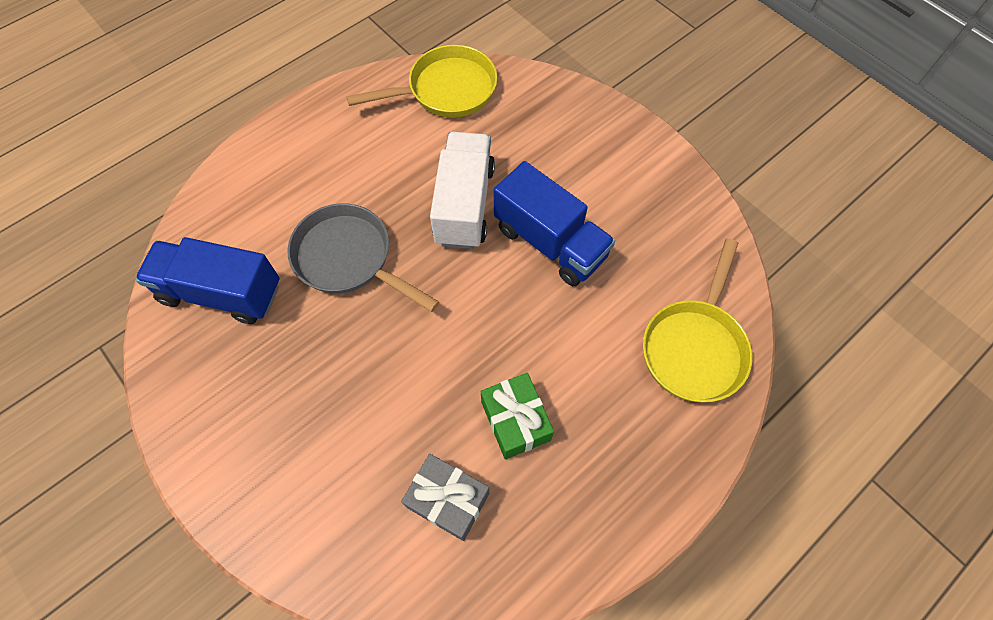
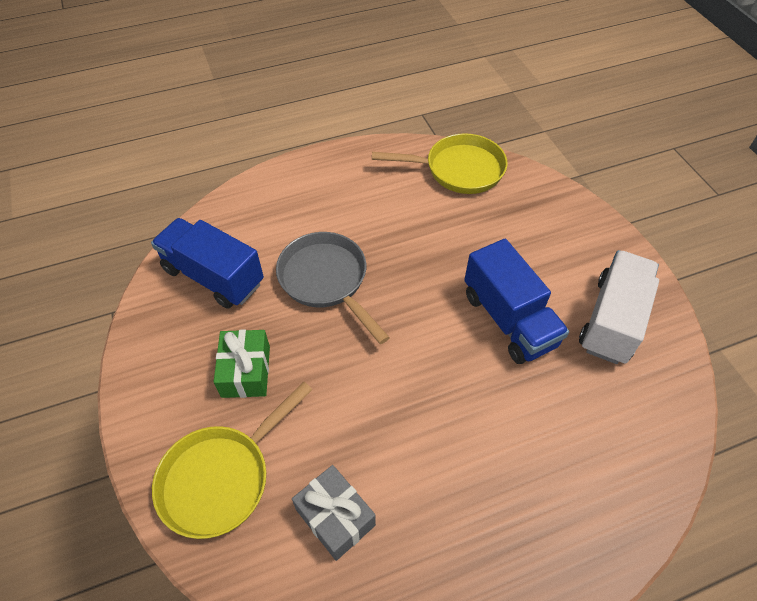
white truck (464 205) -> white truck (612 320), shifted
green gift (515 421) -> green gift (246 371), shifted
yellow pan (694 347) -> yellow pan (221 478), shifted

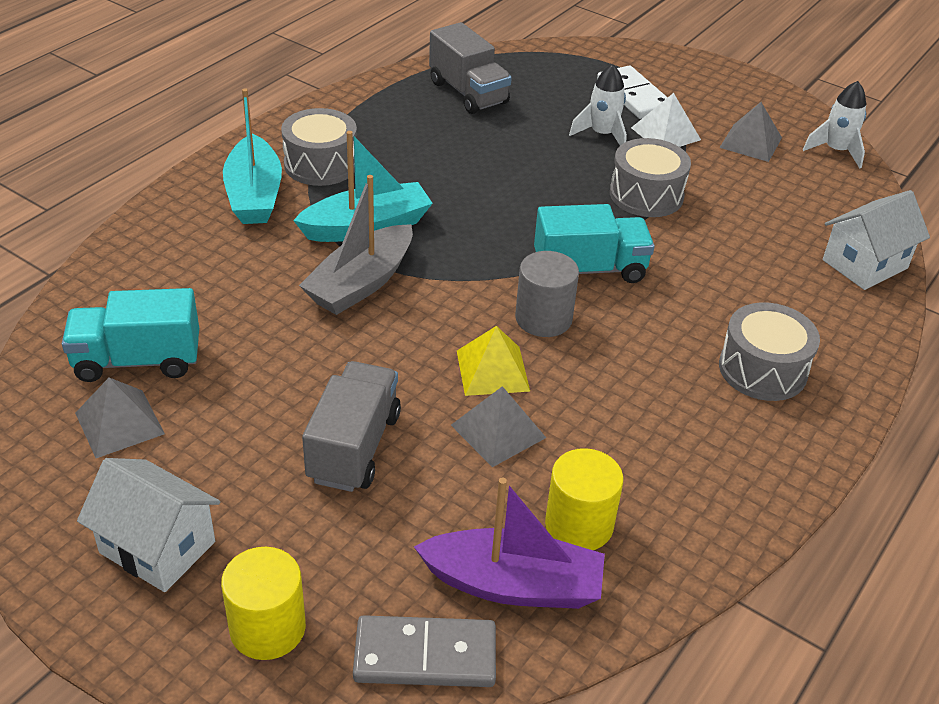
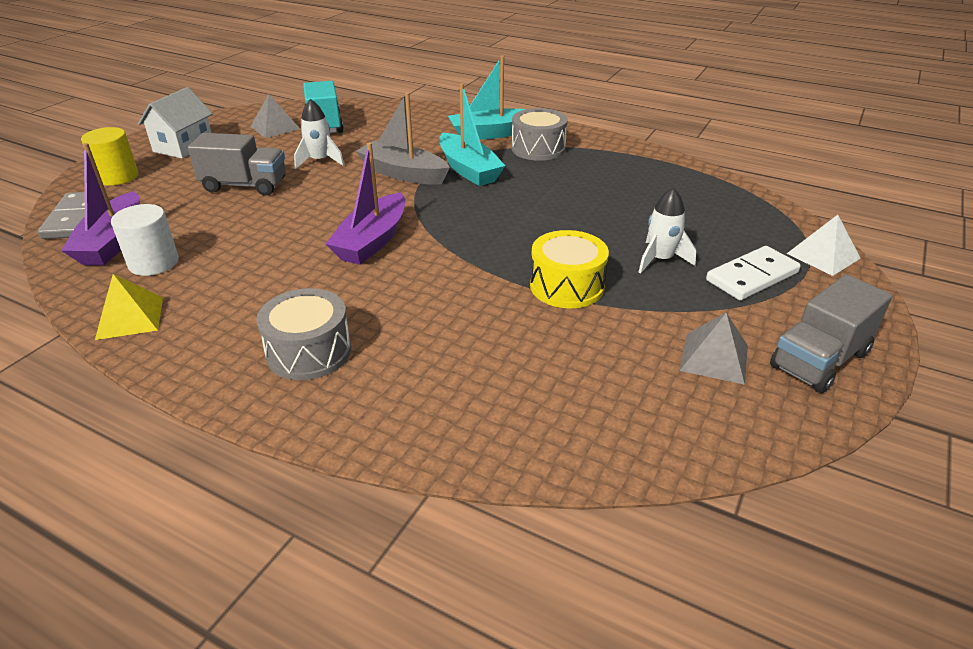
grey truck (468 93) -> grey truck (820 360), shifted
grey pyramid (498 431) -> none
yellow pyramid (492 370) -> yellow pyramid (130 318), shifted
grey cylinder (543 318) -> purple boat (372 241)
turquoise truck (589 269) -> none
yellow cylinder (579 525) -> white cylinder (153 263)
grey drum (646 195) -> yellow drum (567 286)
white pyramid (666 133) -> white pyramid (823 256), shifted
white rocket (836 151) -> white rocket (320 161), shifted
white house (864 264) -> none

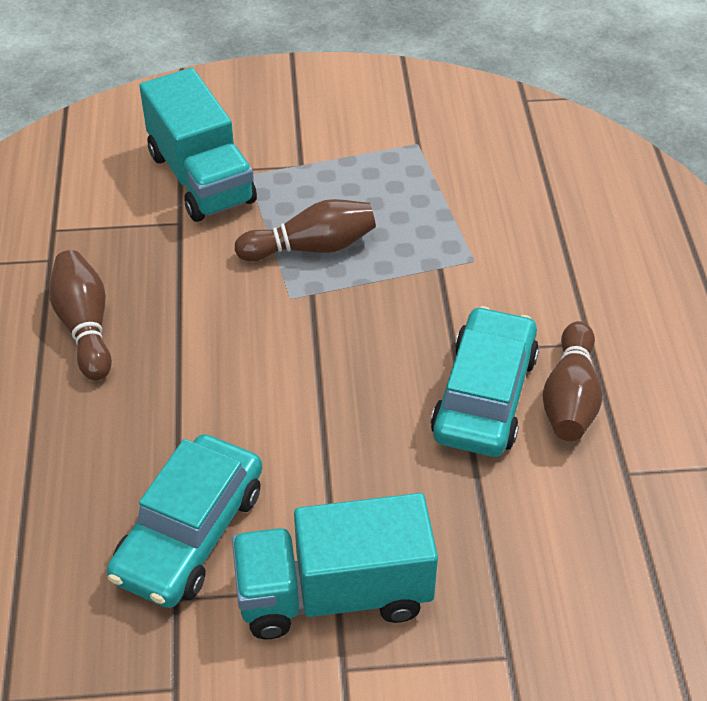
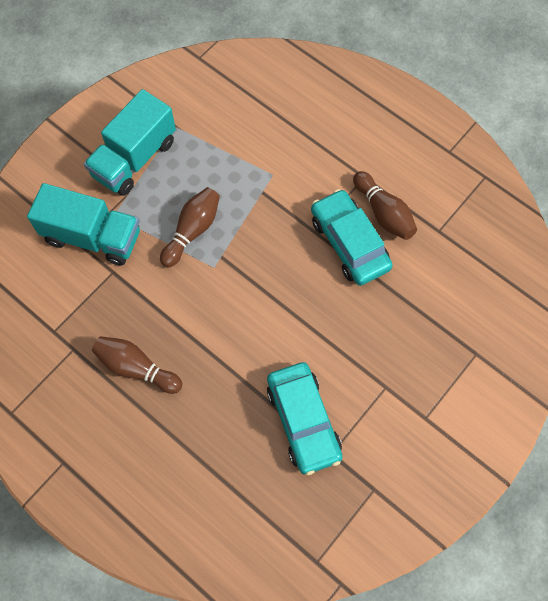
turquoise truck (334 593) -> turquoise truck (134 158), shifted

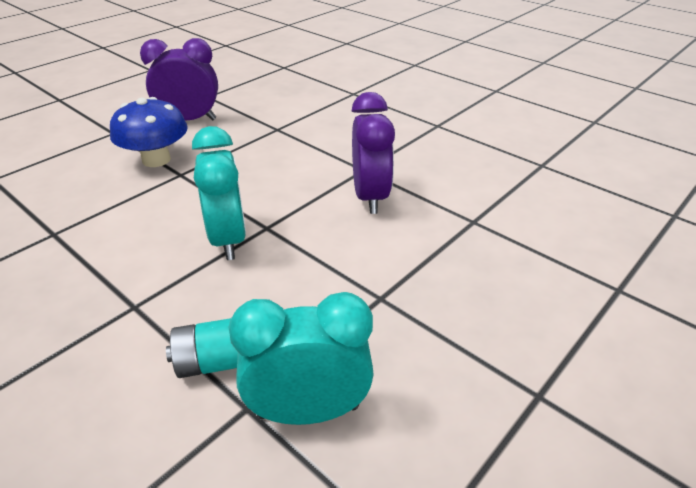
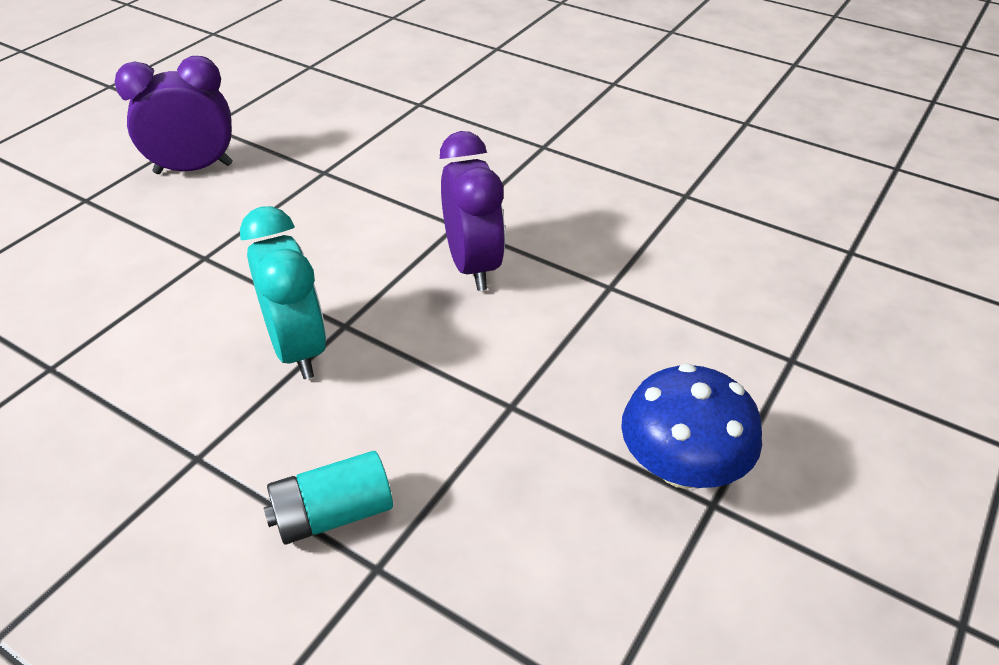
blue mushroom (156 160) -> blue mushroom (681 467), shifted
turquoise clock (308 411) -> none

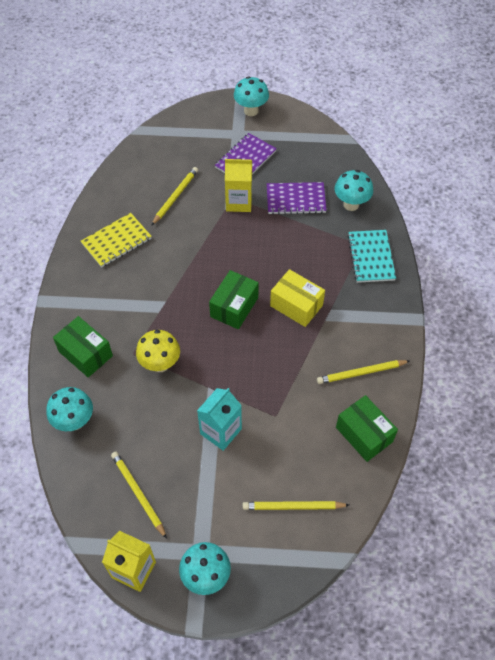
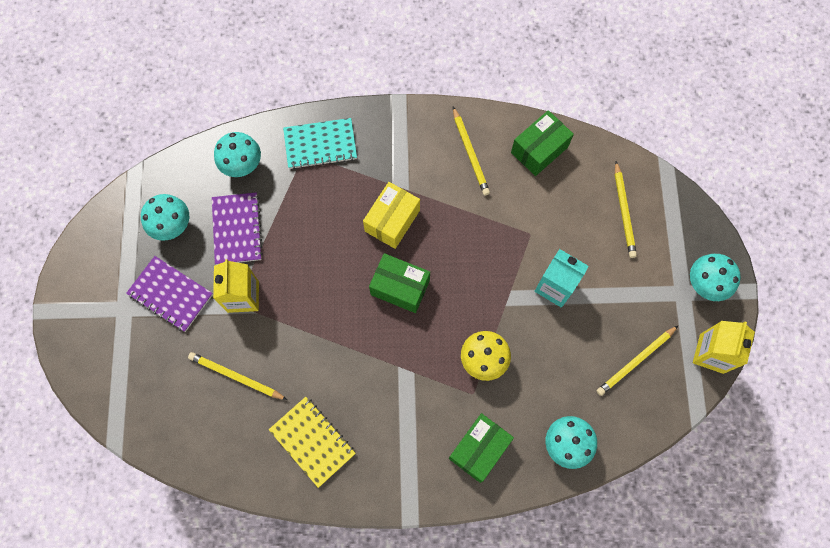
turquoise mushroom (251 111) -> turquoise mushroom (173 227), shifted

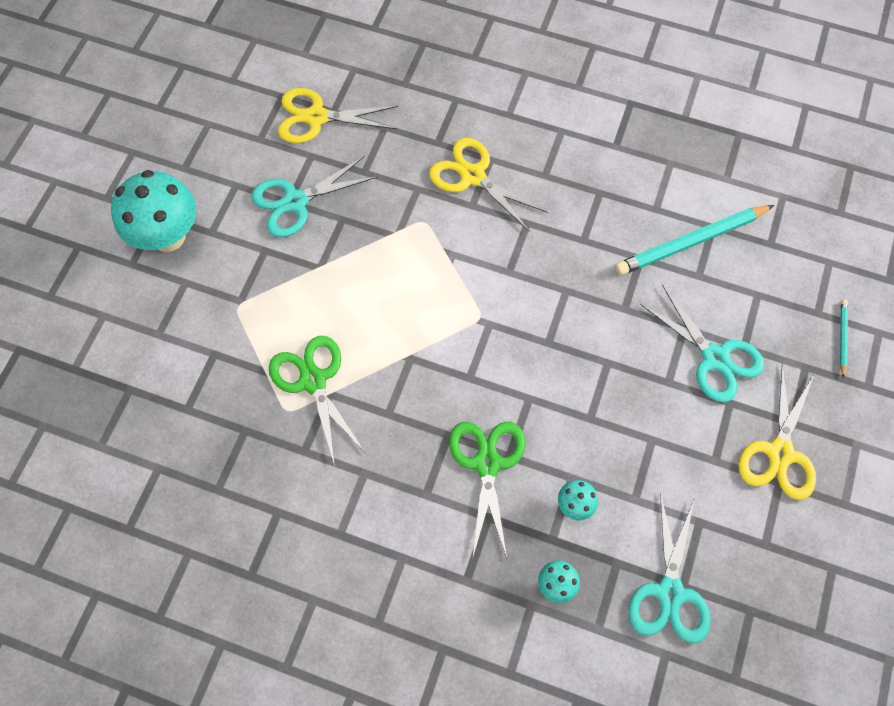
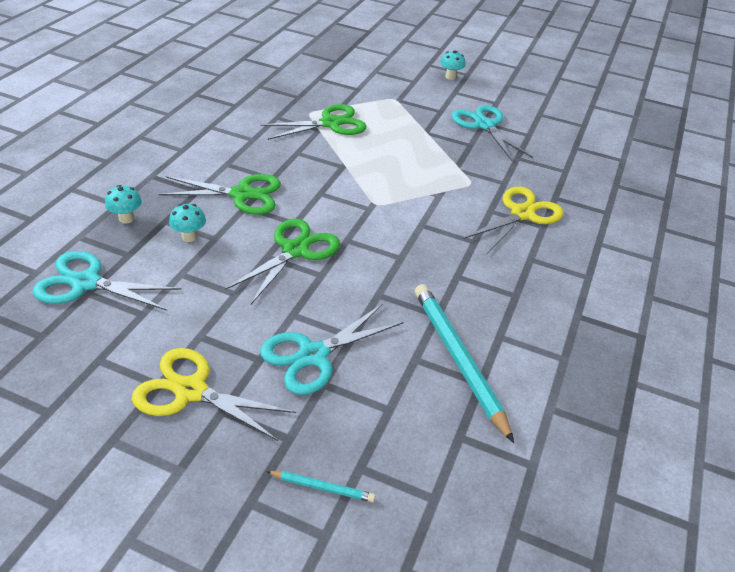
turquoise mushroom (168 236) -> turquoise mushroom (450 77), x0.45
yellow scissors (316 117) -> none
none -> green scissors (295 250)

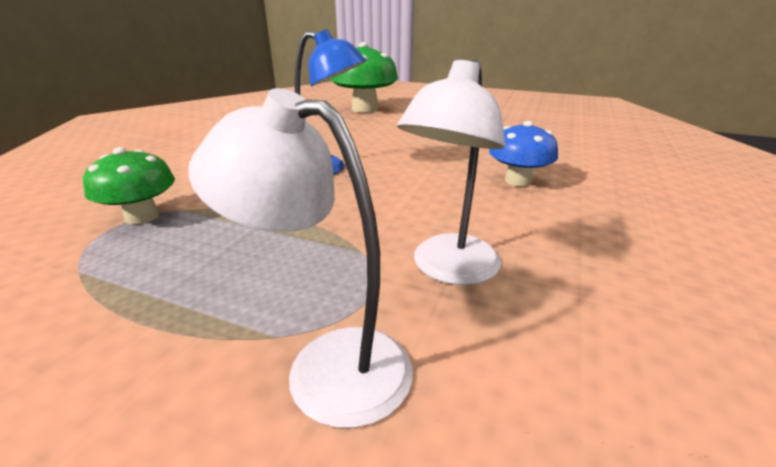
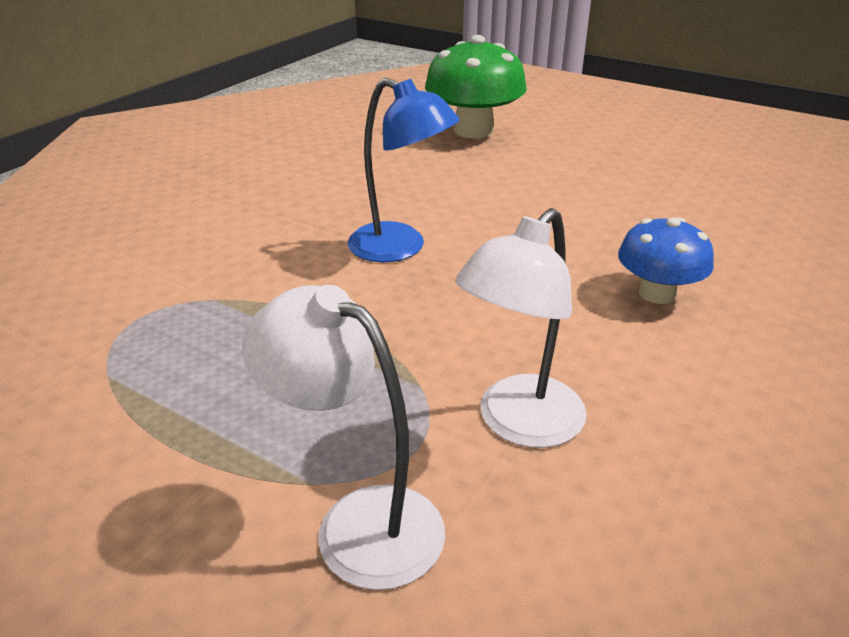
green mushroom (142 216) -> none

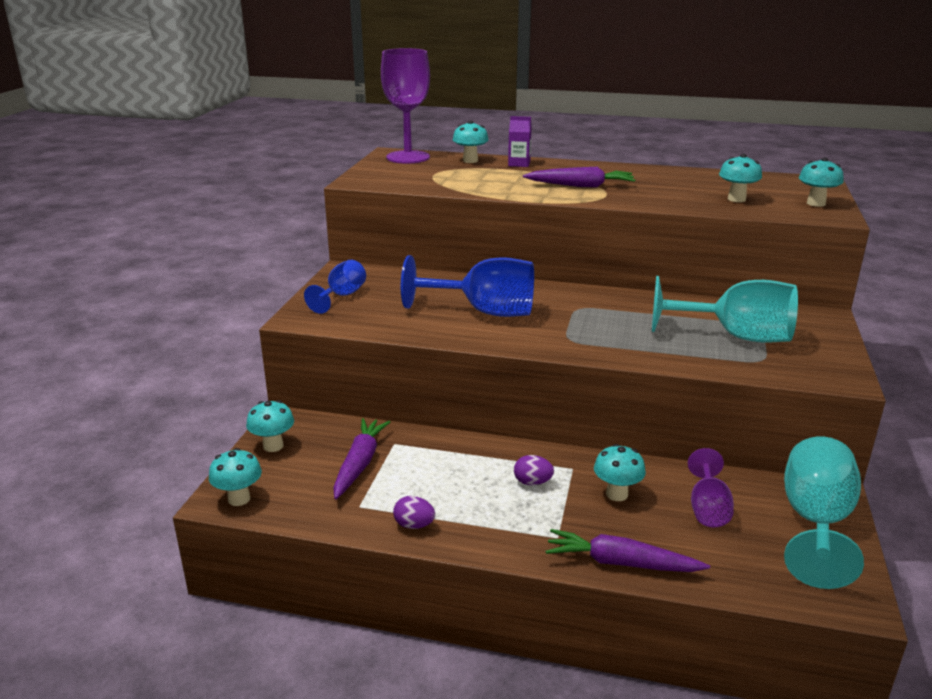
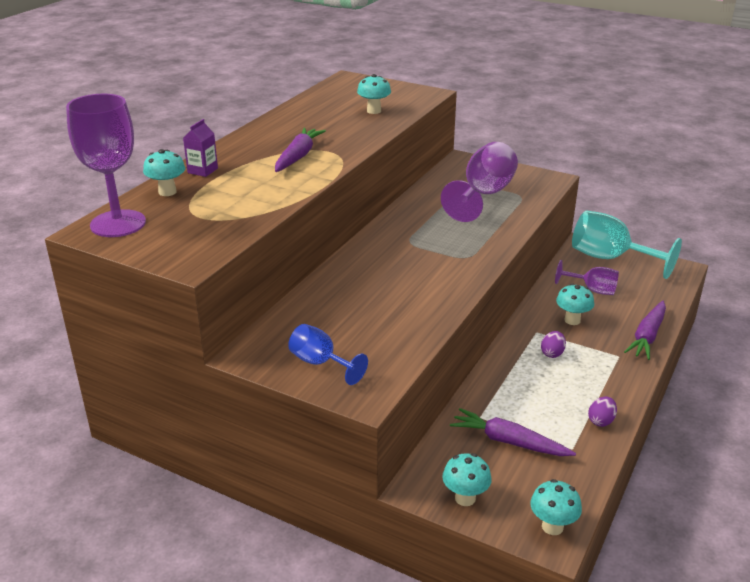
blue goblet (484 312) -> none
turquoise goblet (735 336) -> purple goblet (484 195)
turquoise mushroom (816 203) -> none

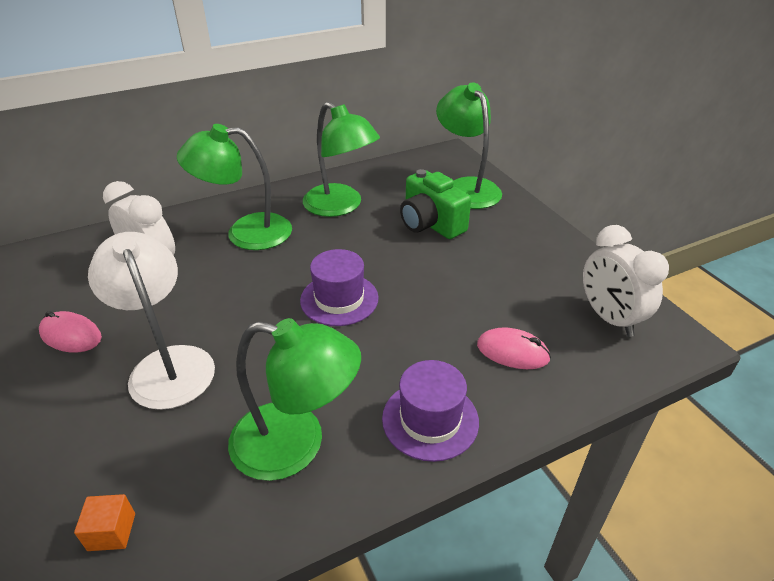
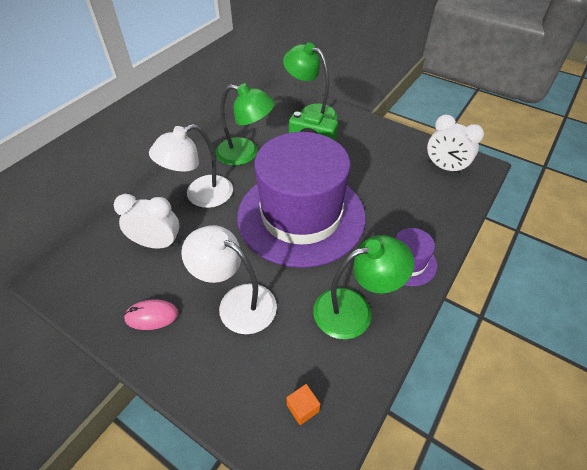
green lamp (245 232) -> white lamp (200 195)
purple hat (339 299) -> purple hat (301 216), x2.45
pink mouse (512 352) -> none

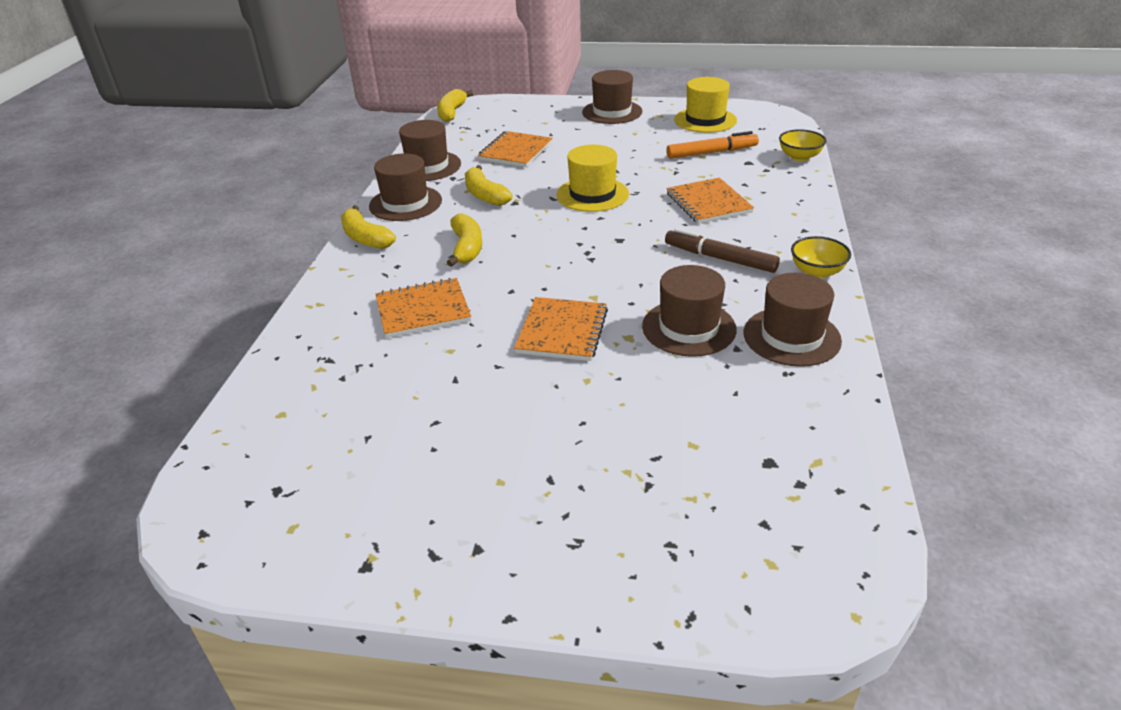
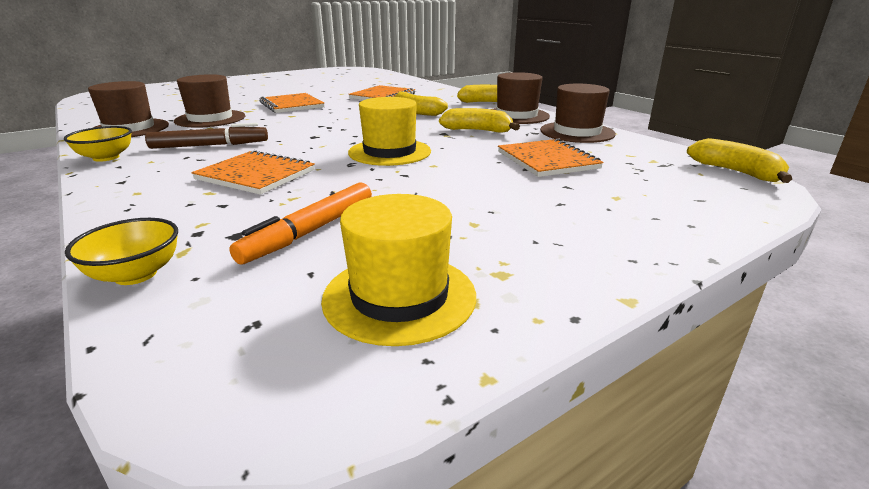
brown hat (612 112) -> none

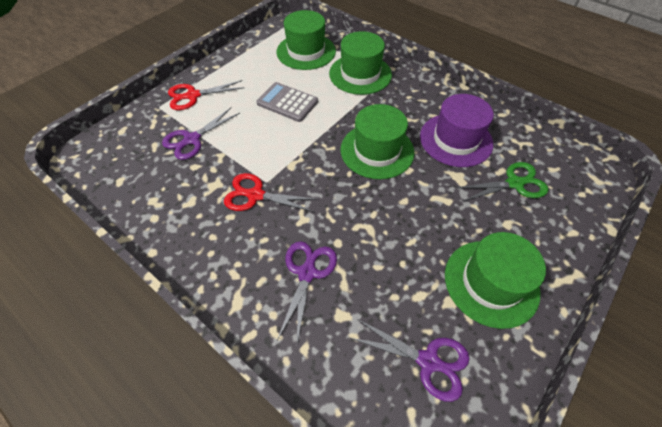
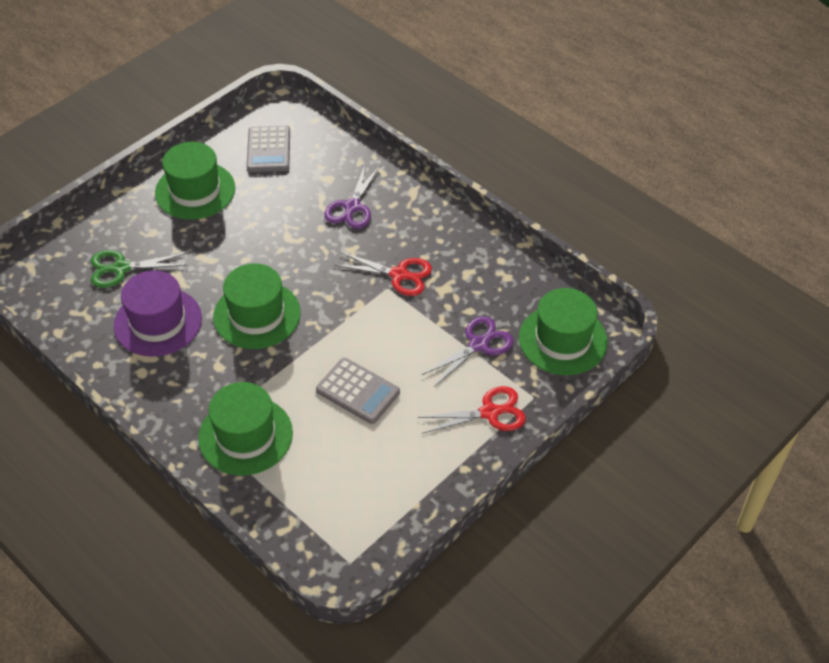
green hat (306 51) -> green hat (563 340), shifted
purple scissors (428 361) -> grey calculator (268 150)

